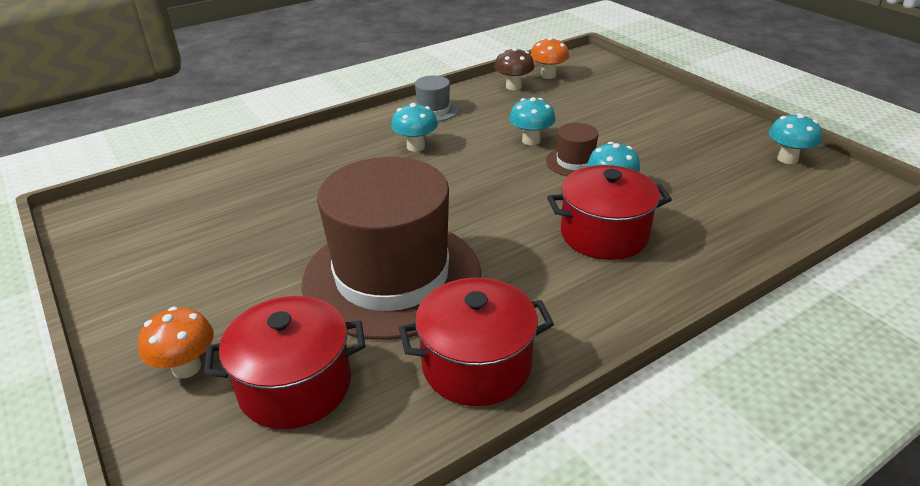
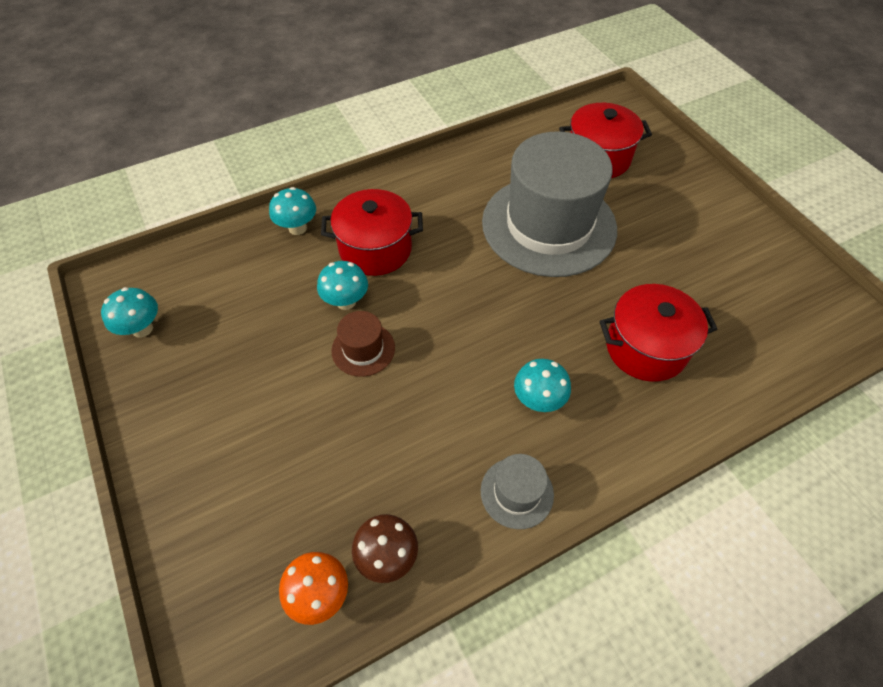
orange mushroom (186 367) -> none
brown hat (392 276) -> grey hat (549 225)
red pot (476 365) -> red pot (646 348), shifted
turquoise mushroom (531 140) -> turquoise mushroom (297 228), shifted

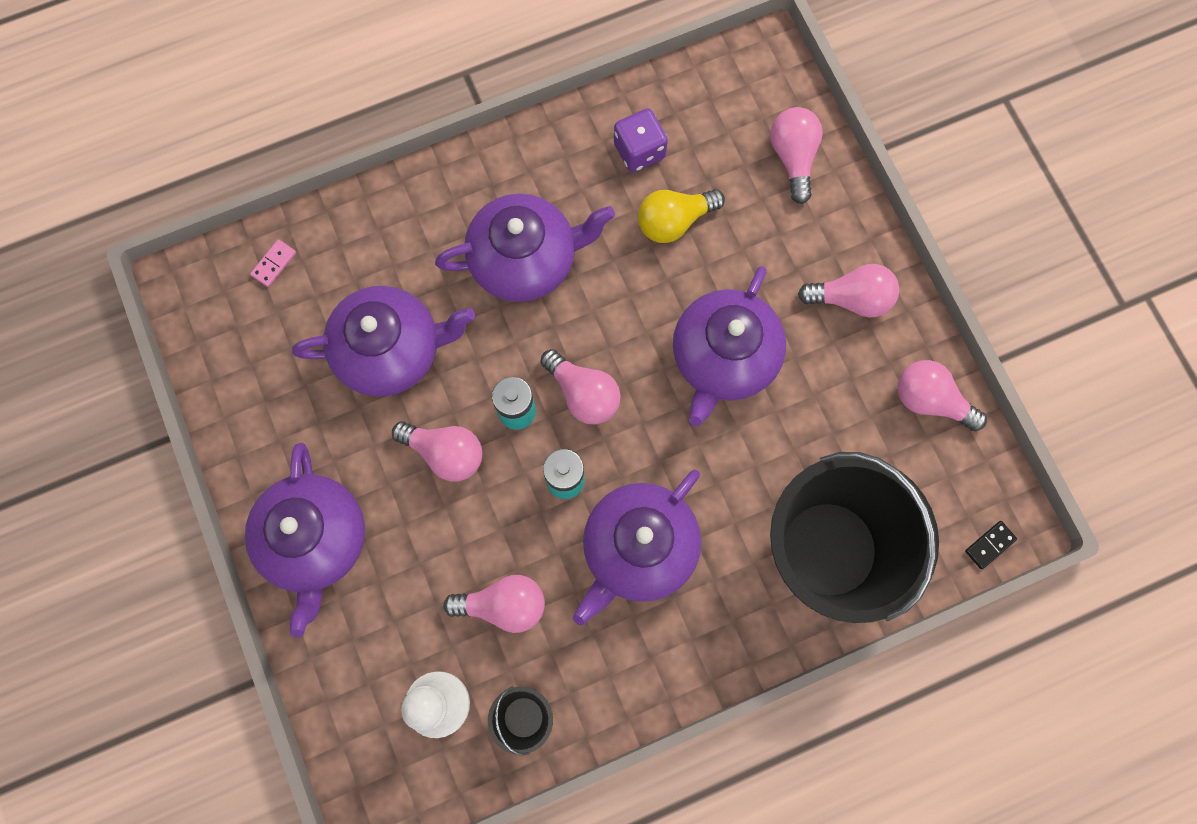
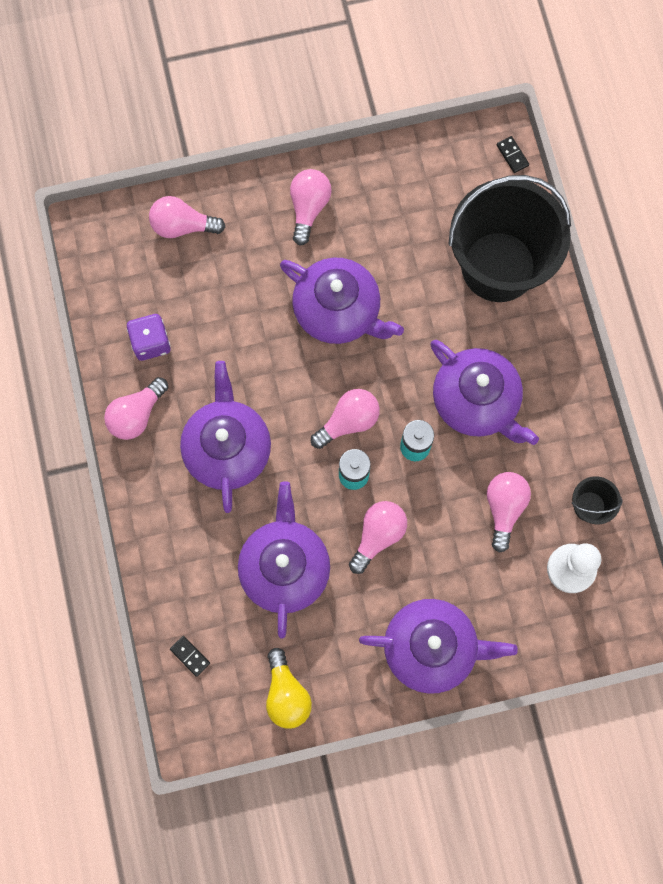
pink domino (274 264) -> black domino (190 656)
yellow light bulb (674 221) -> yellow light bulb (286 694), shifted
pink light bulb (930 400) -> pink light bulb (137 415), shifted

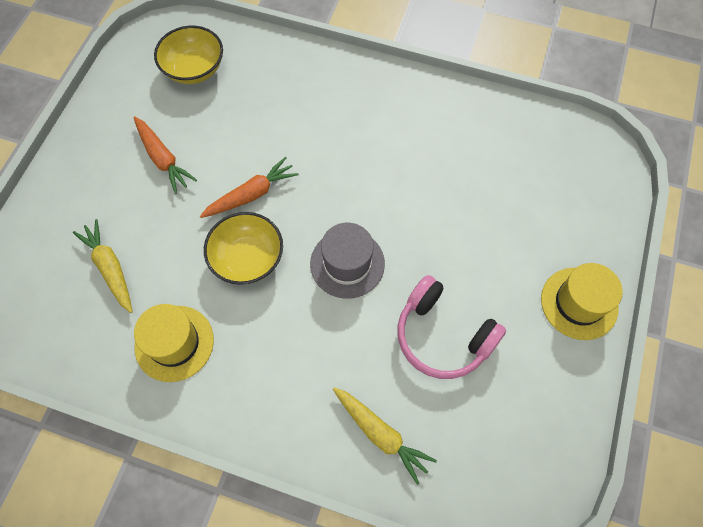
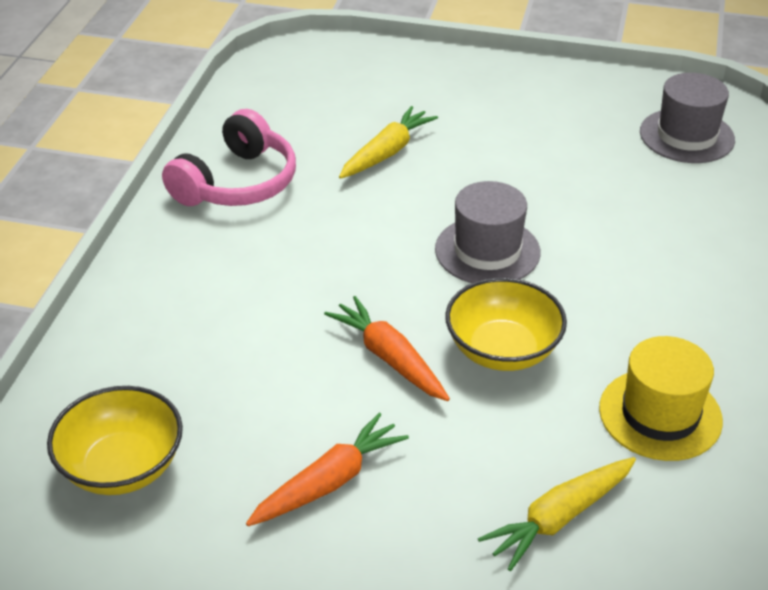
yellow carrot (381 434) -> yellow carrot (387 152), shifted
pink headphones (442 336) -> pink headphones (237 183), shifted
yellow hat (579 303) -> none
none -> grey hat (686 136)

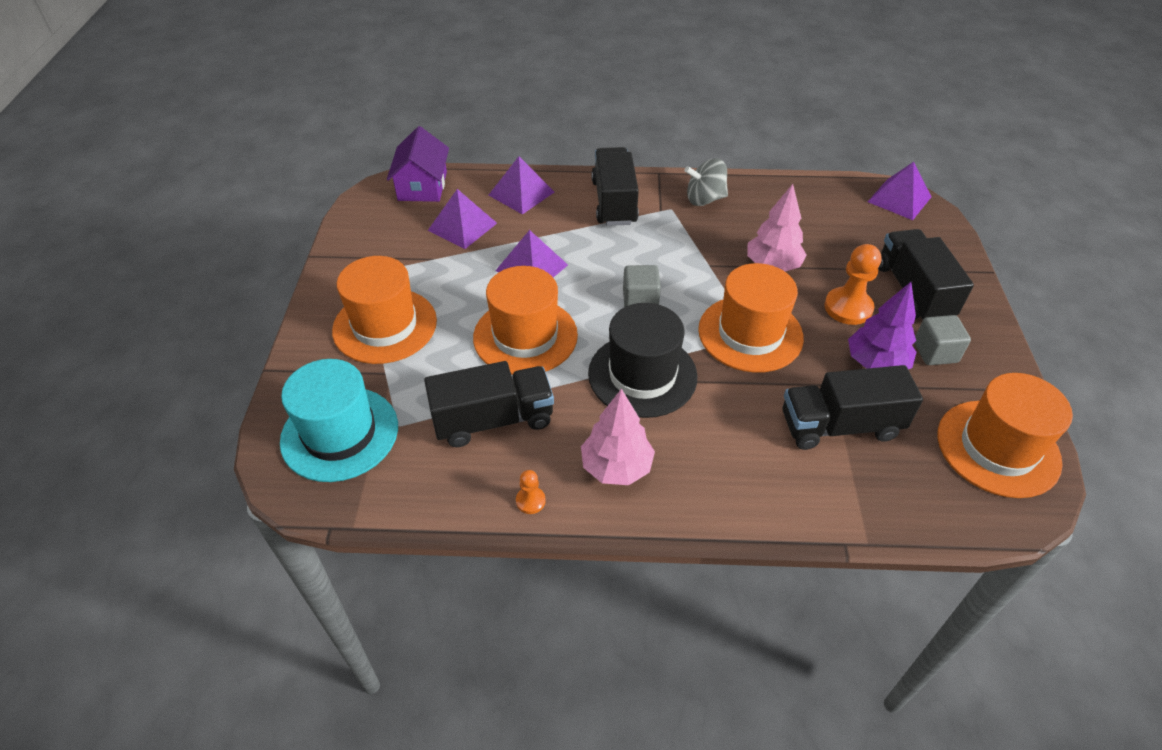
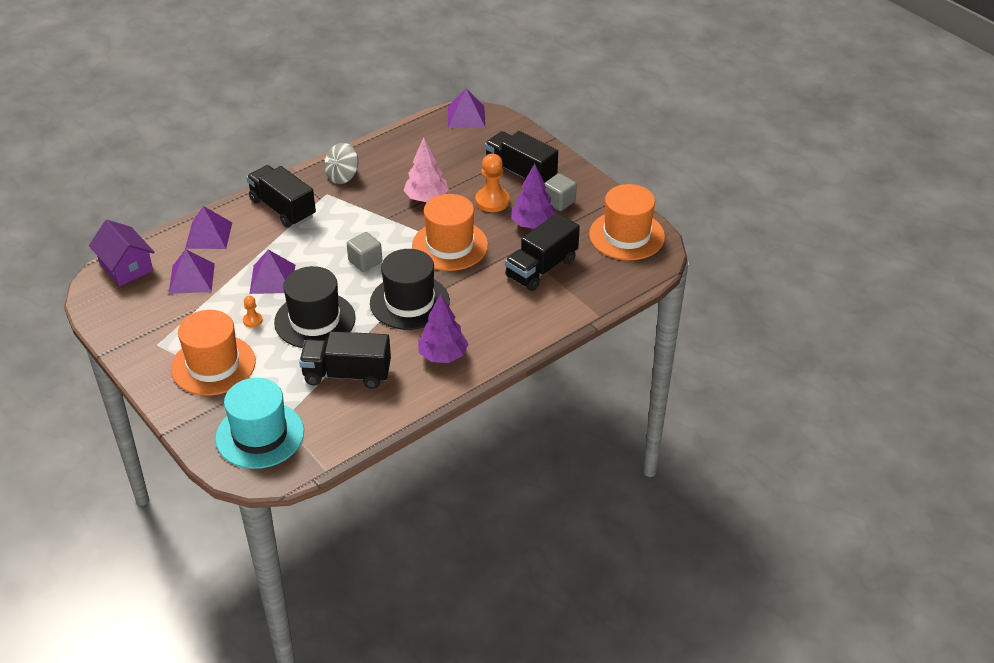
black truck (493 420) -> black truck (347 374), 120 degrees counterclockwise
orange hat (525 336) -> black hat (315 320)
orange pawn (530 501) -> orange pawn (252 320), shifted
pink tree (616 467) -> purple tree (443 356)

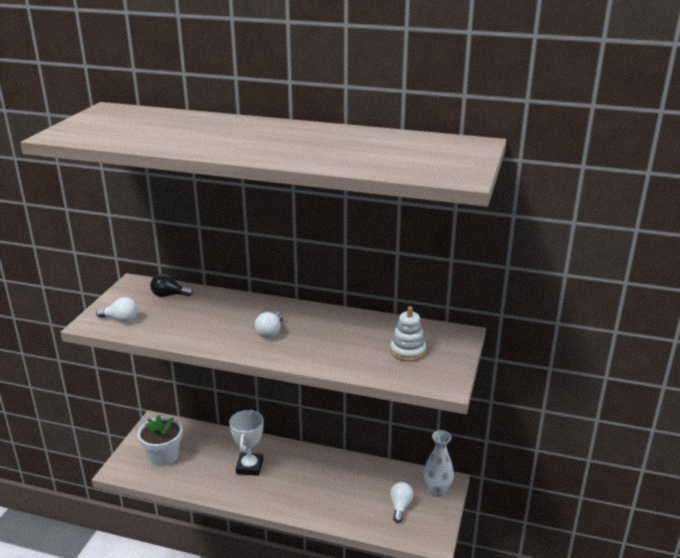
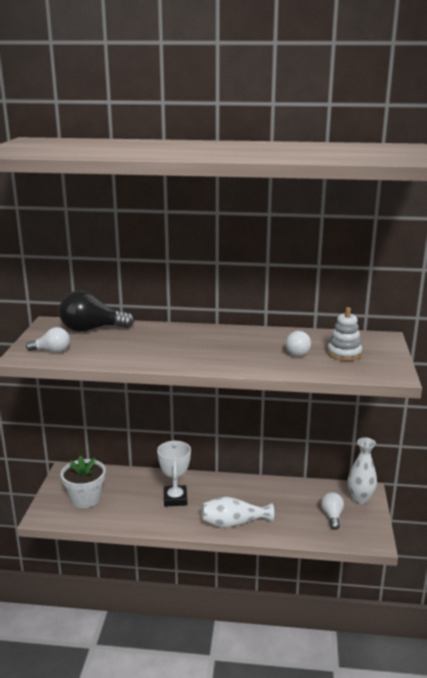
black light bulb (169 295) -> black light bulb (91 329), x1.76
white light bulb (270 332) -> white light bulb (297 352), shifted
none -> white vase (233 523)

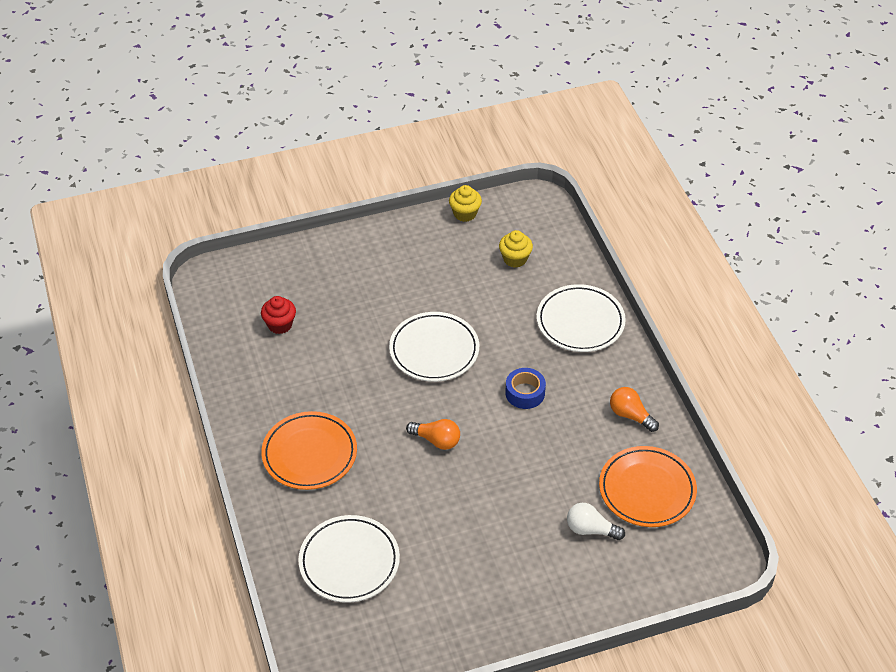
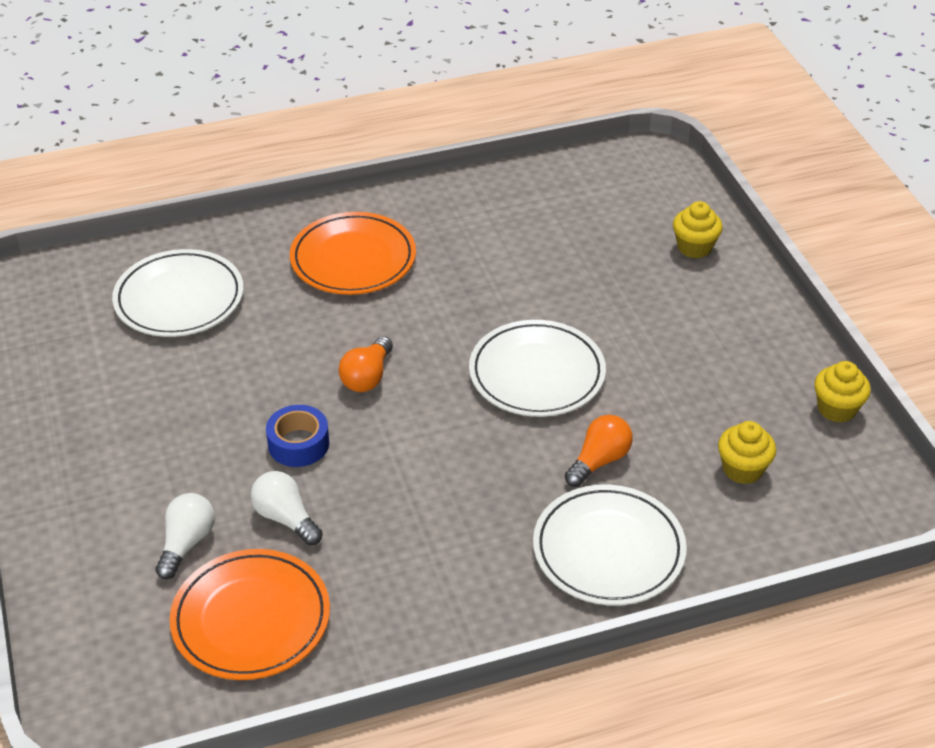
red cupcake (280 325) -> none
blue tape (525 393) -> blue tape (298 444), shifted
orange light bulb (630 415) -> orange light bulb (599 461), shifted
none -> white light bulb (286 518)
none -> yellow cupcake (694 247)

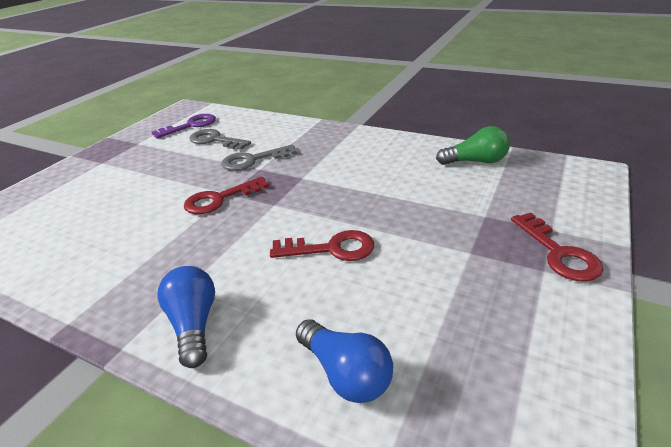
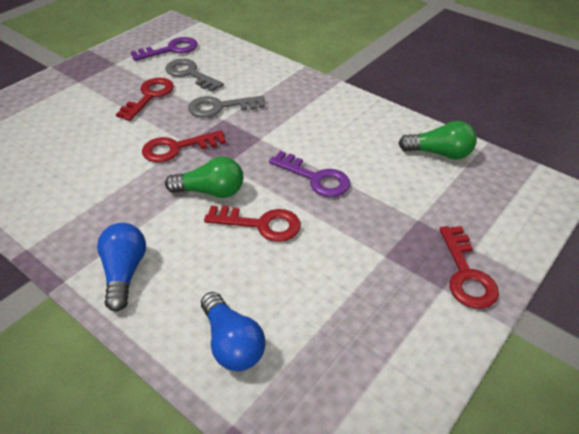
none -> red key (149 96)
none -> green light bulb (211 191)
none -> purple key (315 178)

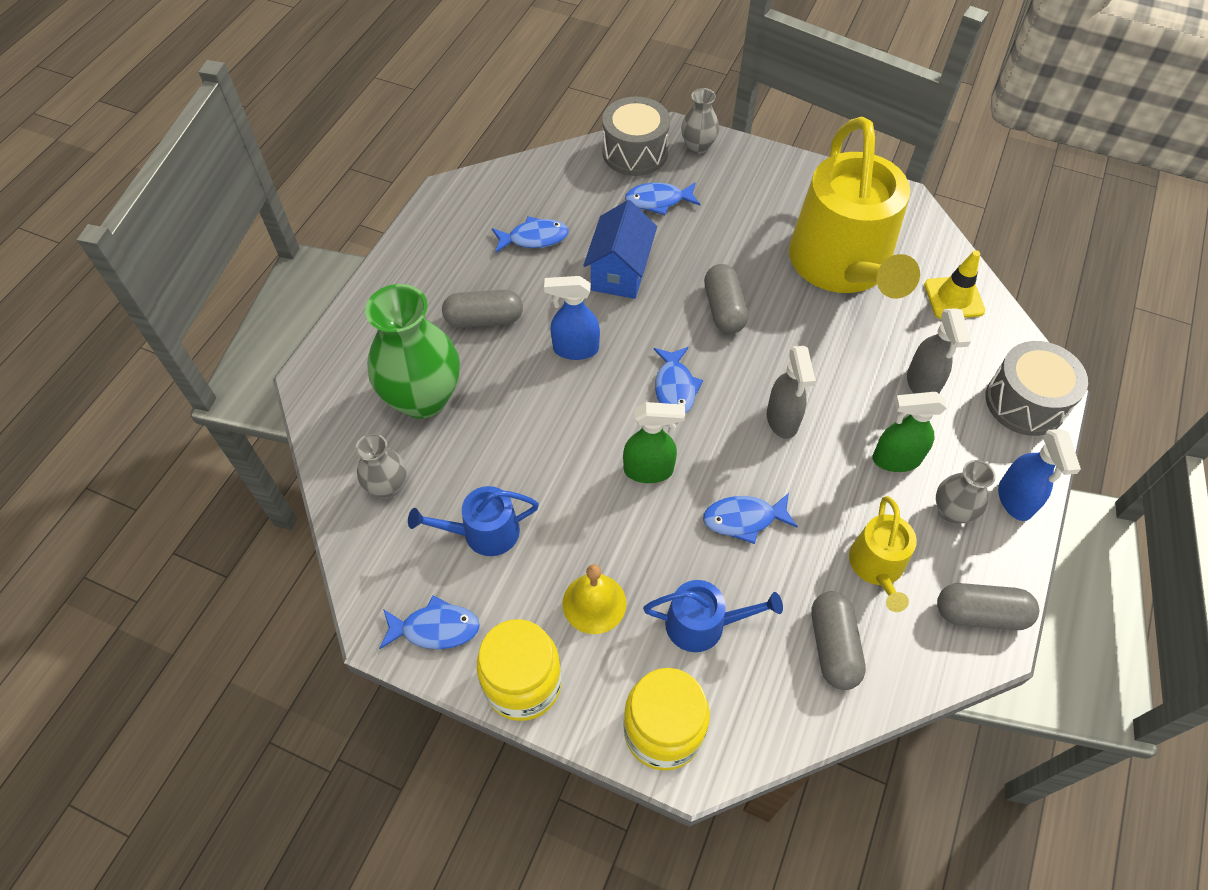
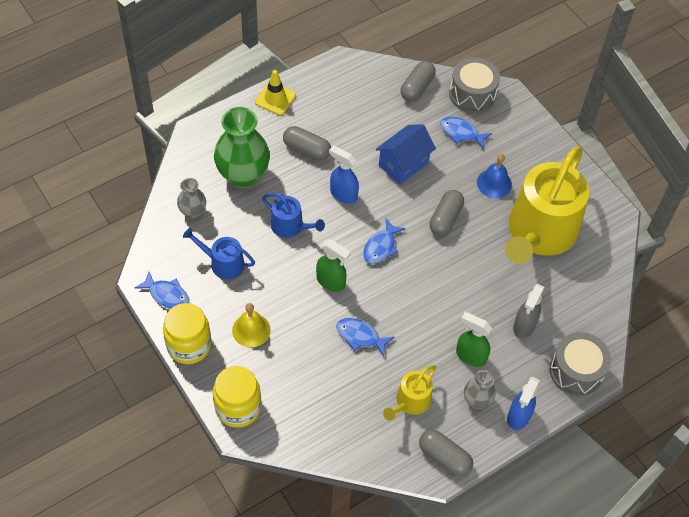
blue fish (534 238) -> none
blue watering can (703 624) -> blue watering can (290 226), shifted
grey vase (698 146) -> none
grey spray bottle (782 420) -> none
grey capsule (833 646) -> grey capsule (417 88), shifted
yellow traffic cone (953 298) -> yellow traffic cone (275 99), shifted
none -> blue bell (494 183)

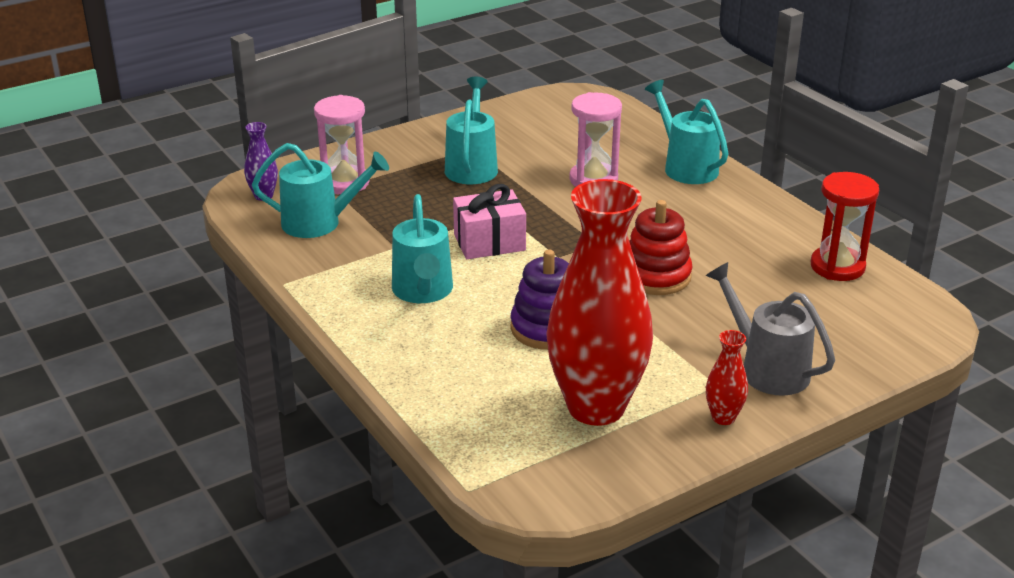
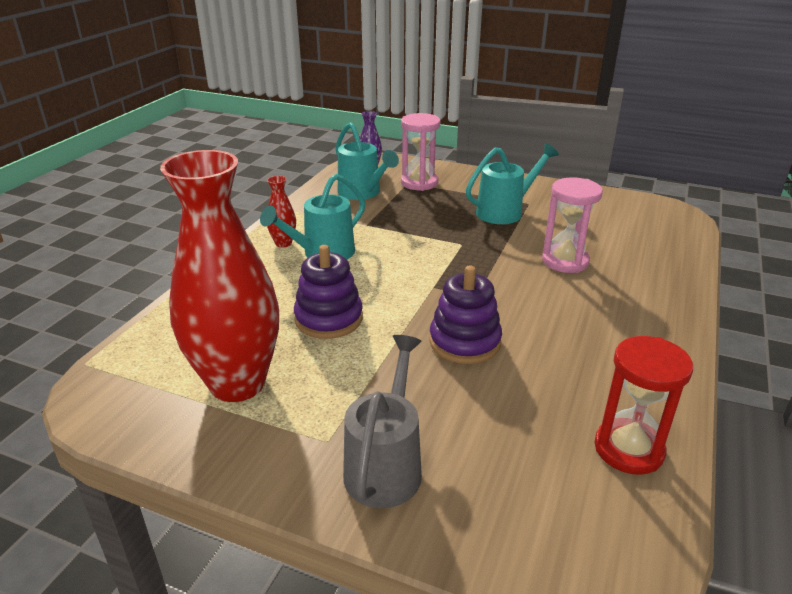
pink gift (489 242) -> none
red stacking toy (656 276) -> purple stacking toy (464 342)
turquoise watering can (685 166) -> none
red vase (723 417) -> red vase (283 243), shifted

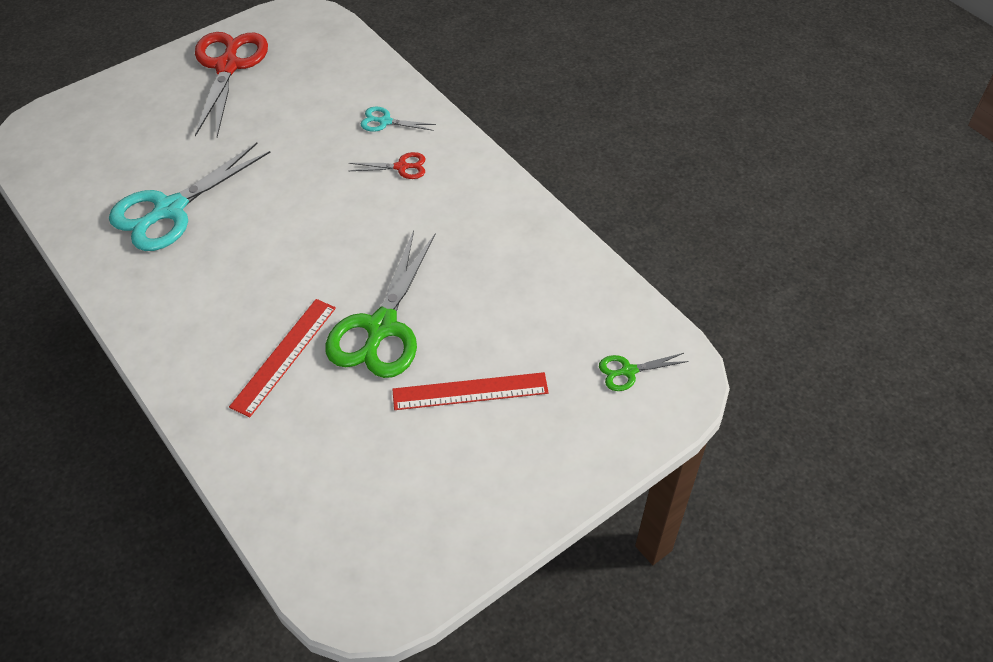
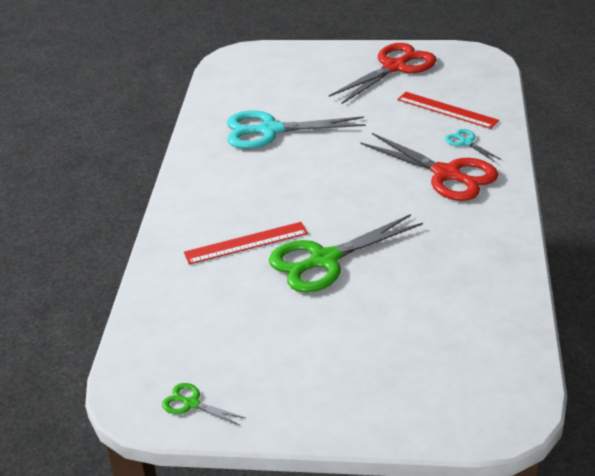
red scissors (401 167) -> red scissors (446 174), x2.18
red ruler (470 391) -> red ruler (447 110), shifted
green scissors (628 371) -> green scissors (191 403), shifted

